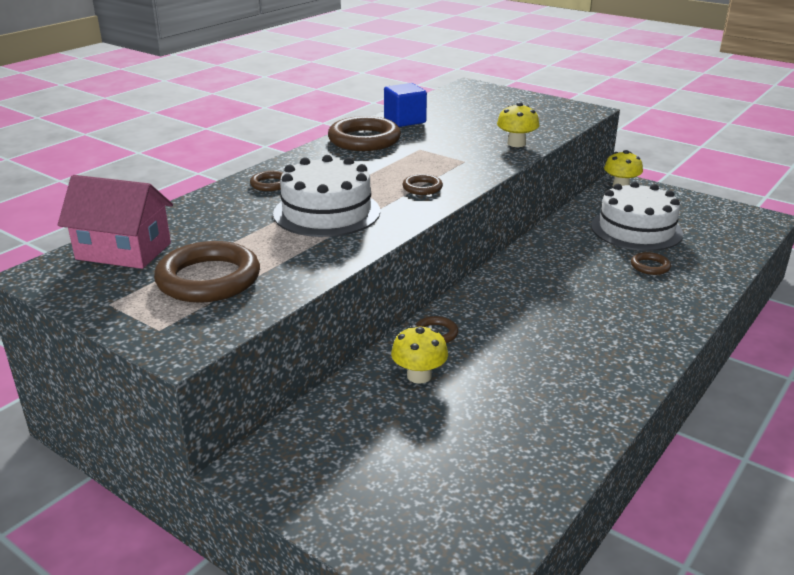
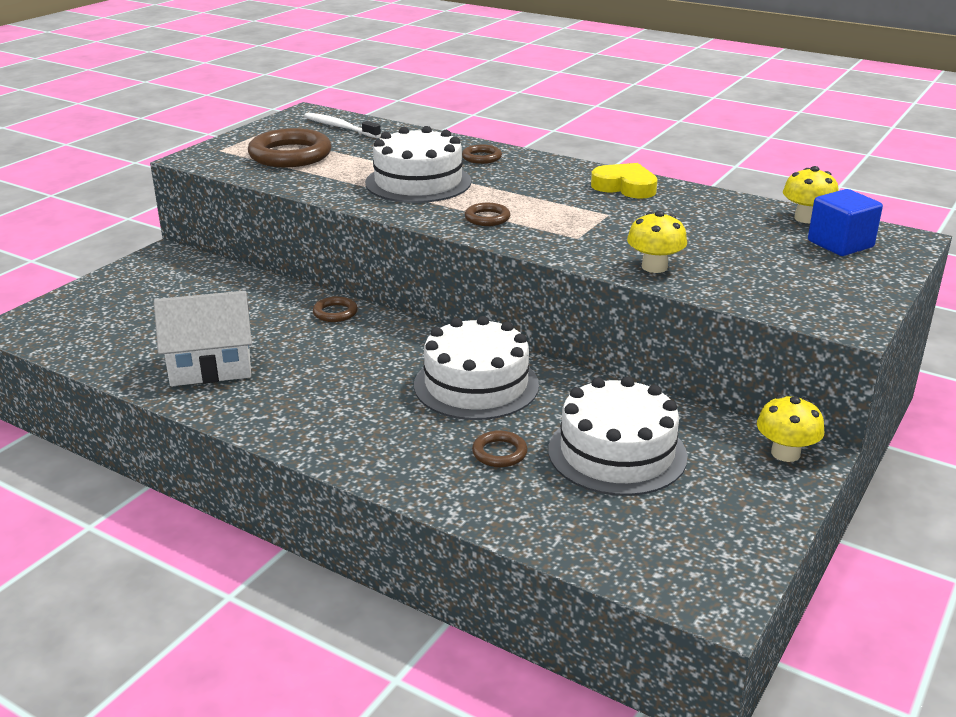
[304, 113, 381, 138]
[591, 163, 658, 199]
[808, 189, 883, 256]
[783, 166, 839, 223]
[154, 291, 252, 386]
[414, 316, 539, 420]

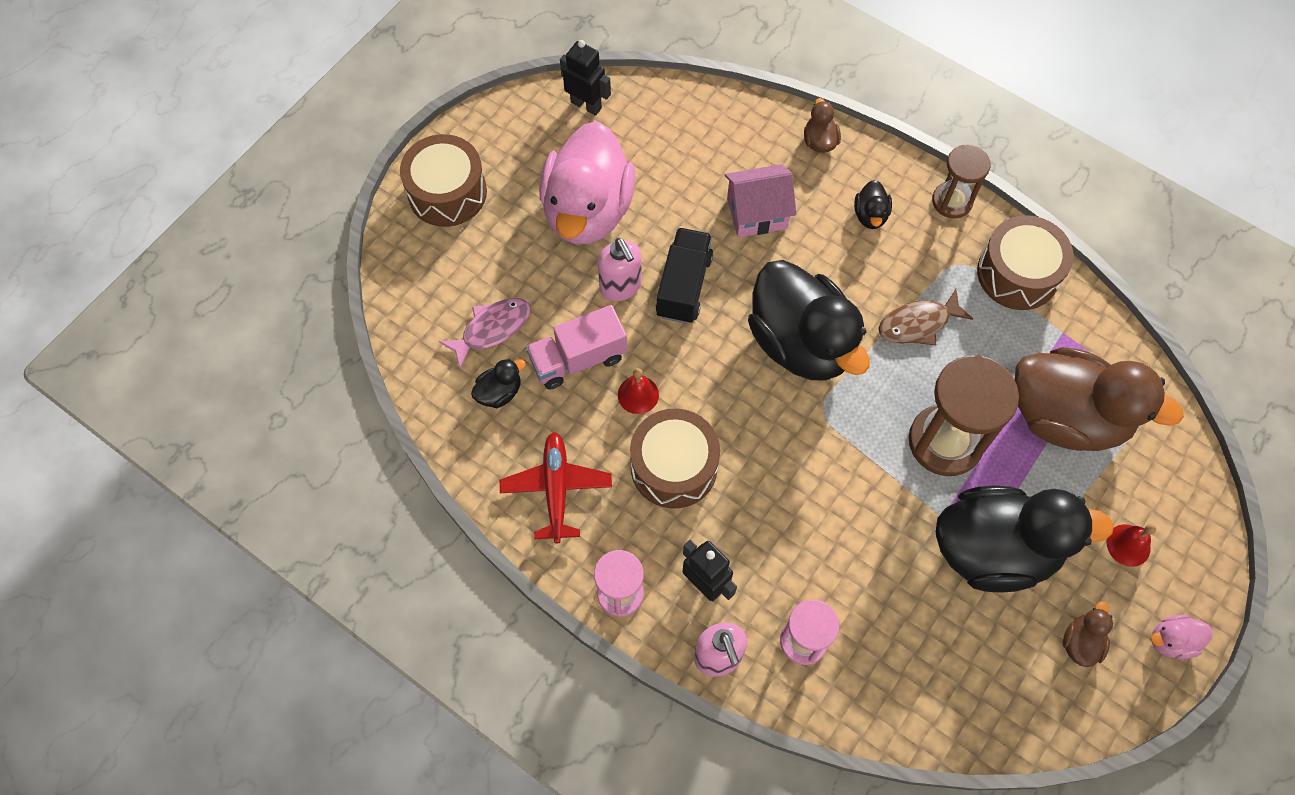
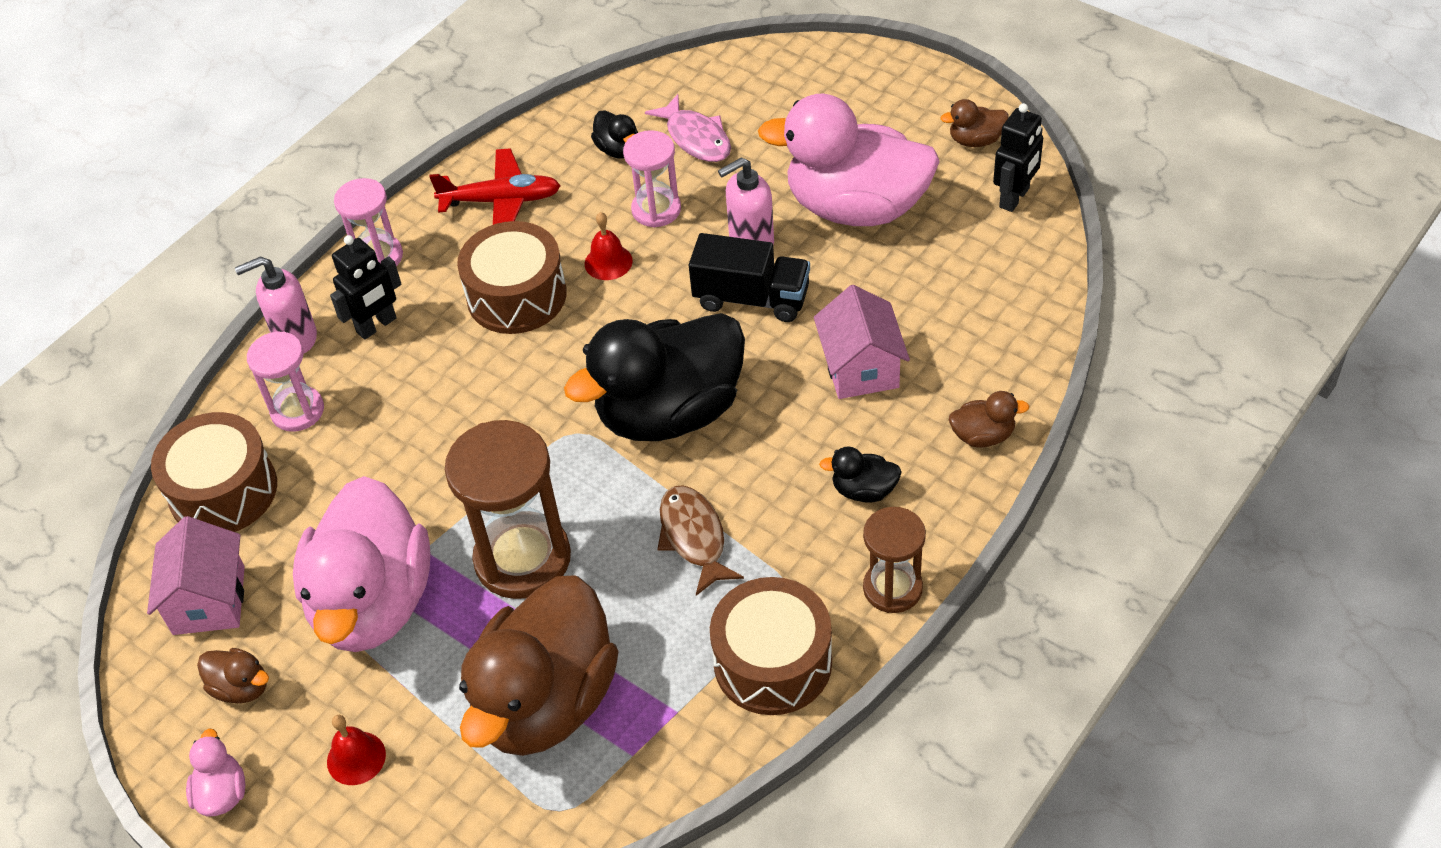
[151, 412, 277, 532]
[623, 130, 681, 227]
[293, 476, 430, 652]
[147, 516, 245, 635]
[940, 99, 1009, 147]

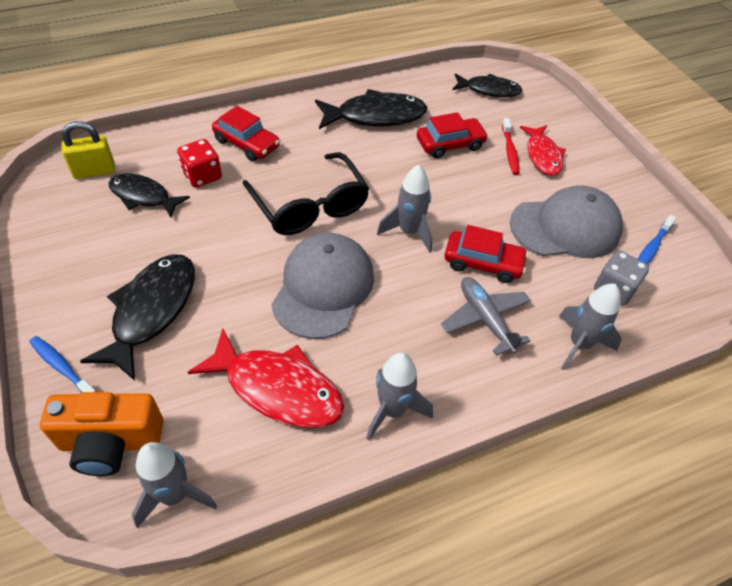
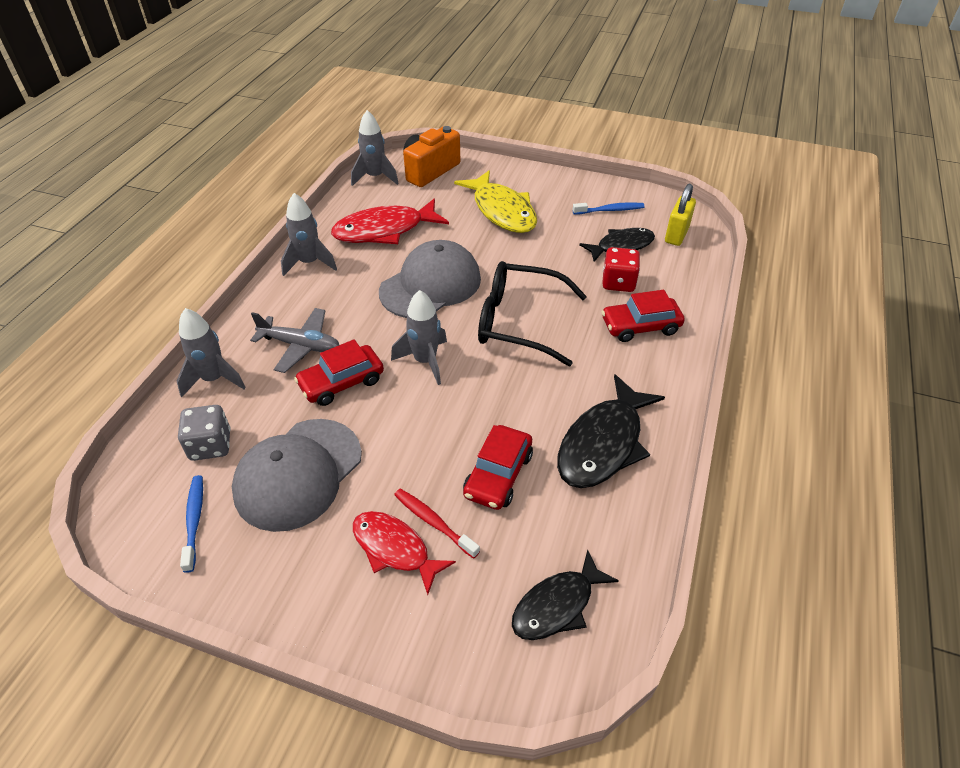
[573, 202, 644, 215]
[454, 170, 537, 233]
[379, 240, 481, 318]

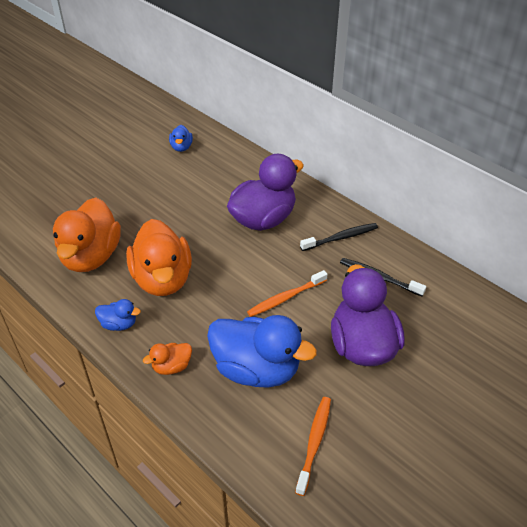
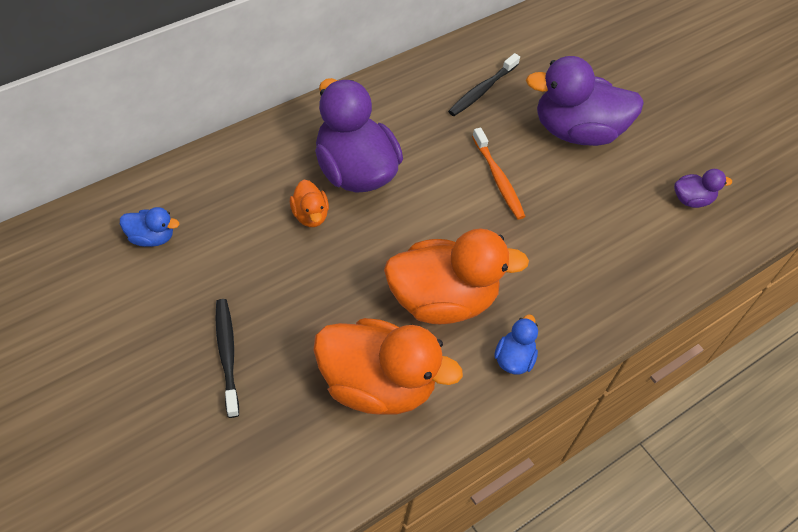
[290, 180, 329, 227]
[207, 315, 317, 388] (first image)
[674, 169, 732, 208]
[216, 299, 239, 418]

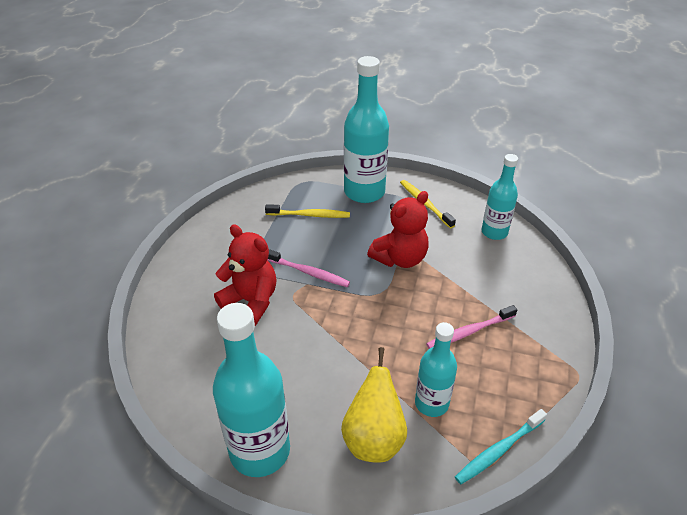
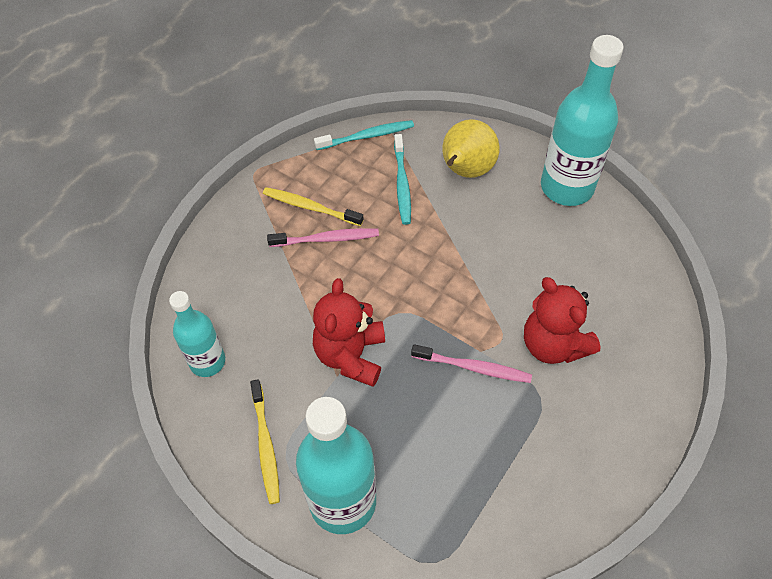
[263, 187, 364, 226]
[411, 344, 532, 383]
[313, 278, 385, 387]
[394, 134, 411, 225]

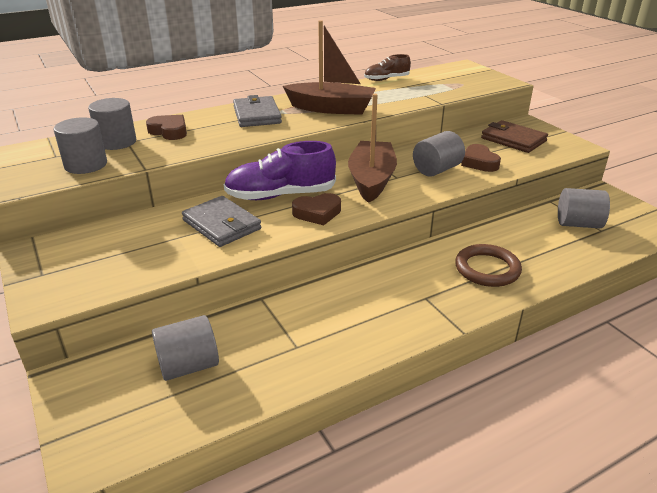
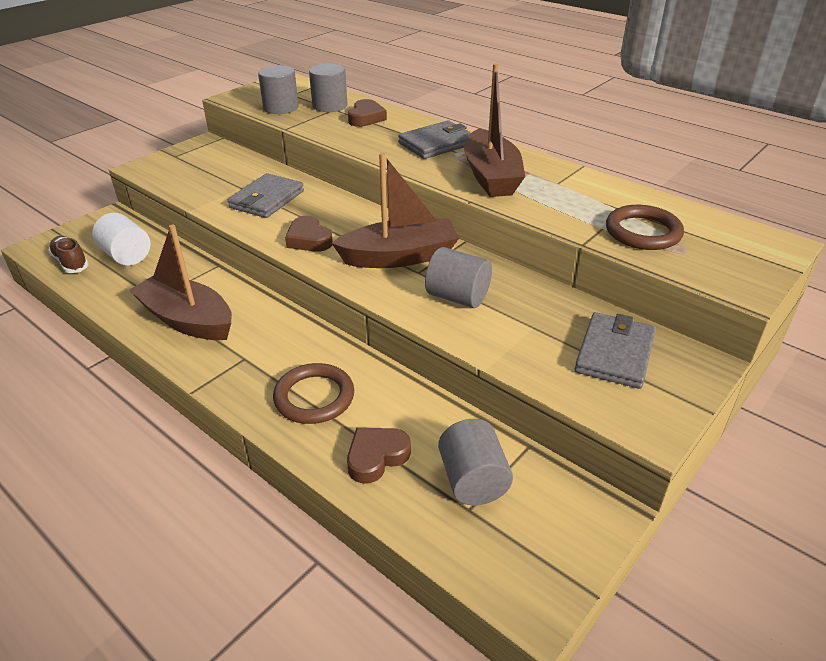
[92, 213, 150, 265]
[224, 141, 336, 200] (first image)
[48, 236, 89, 273]
[347, 428, 411, 484]
[575, 312, 656, 389]
[129, 225, 232, 340]
[606, 205, 684, 250]

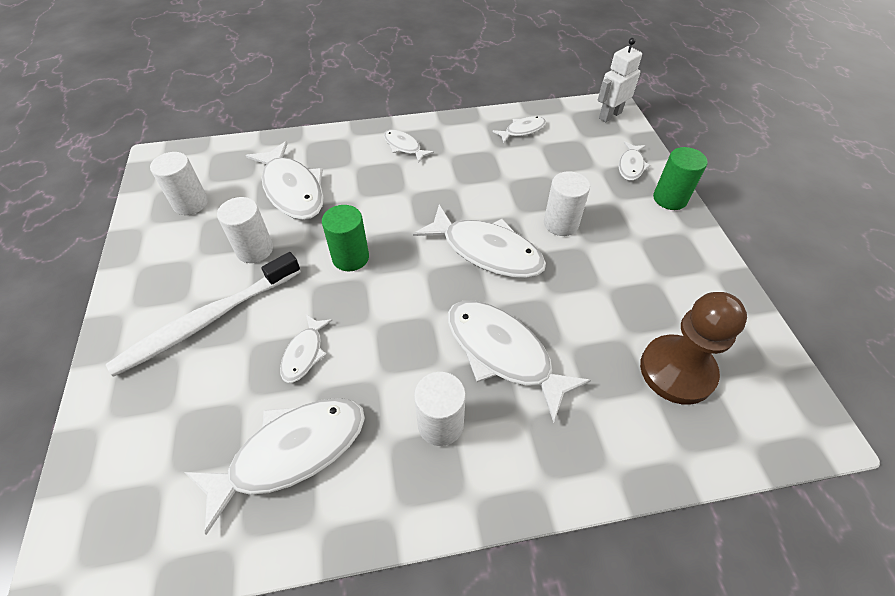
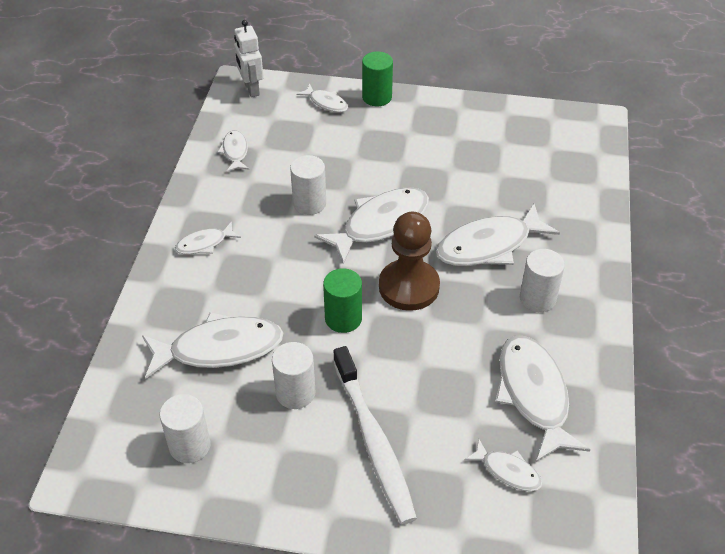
[464, 439, 543, 491]
[290, 155, 326, 215]
[379, 212, 440, 311]

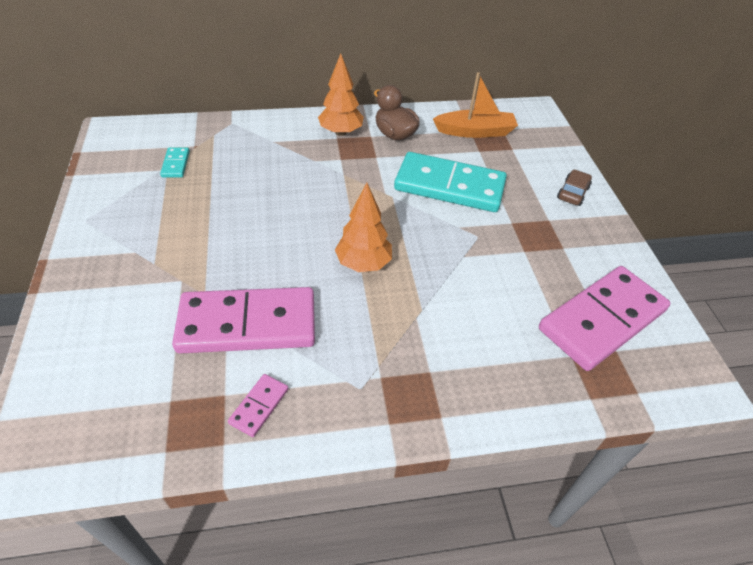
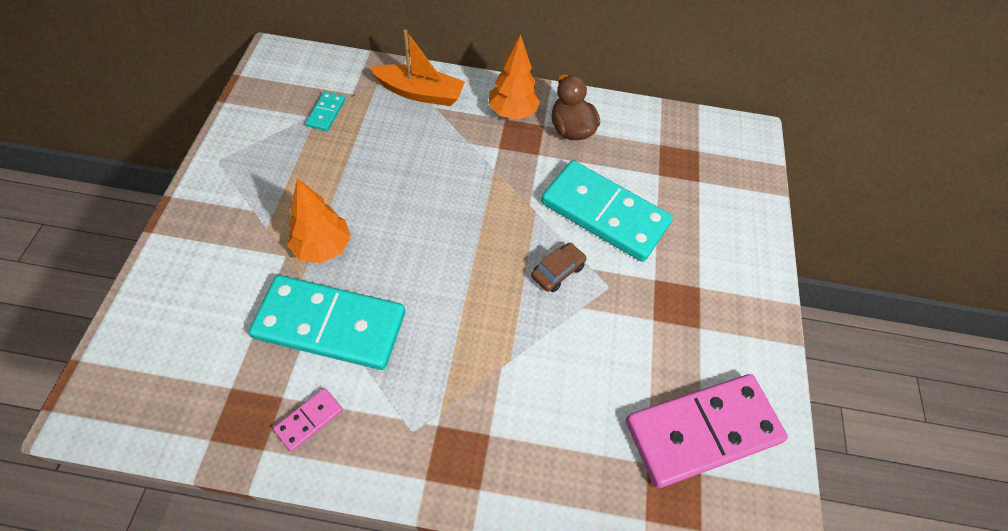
[249, 275, 405, 370]
[287, 178, 351, 263]
[370, 30, 465, 106]
[531, 243, 587, 292]

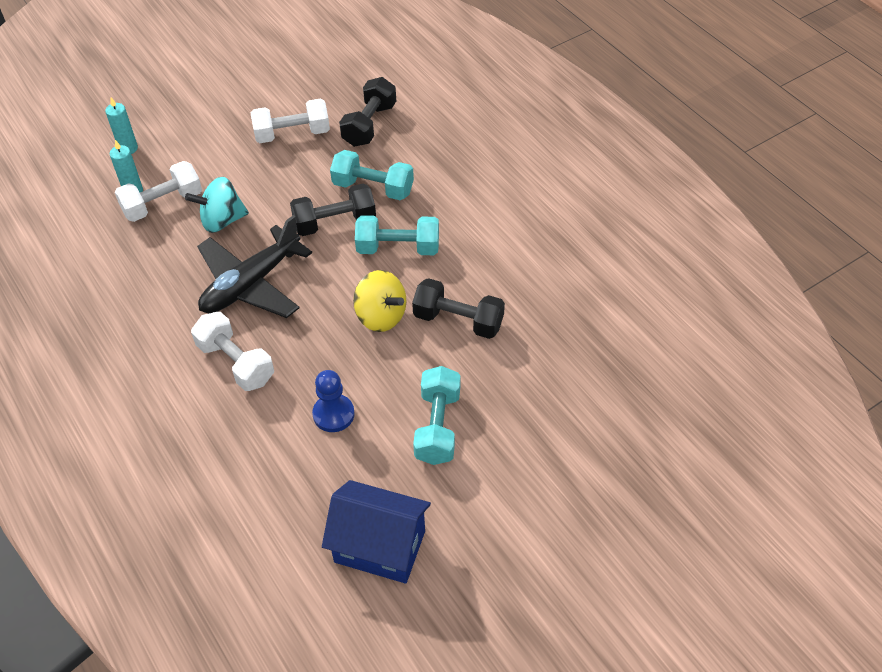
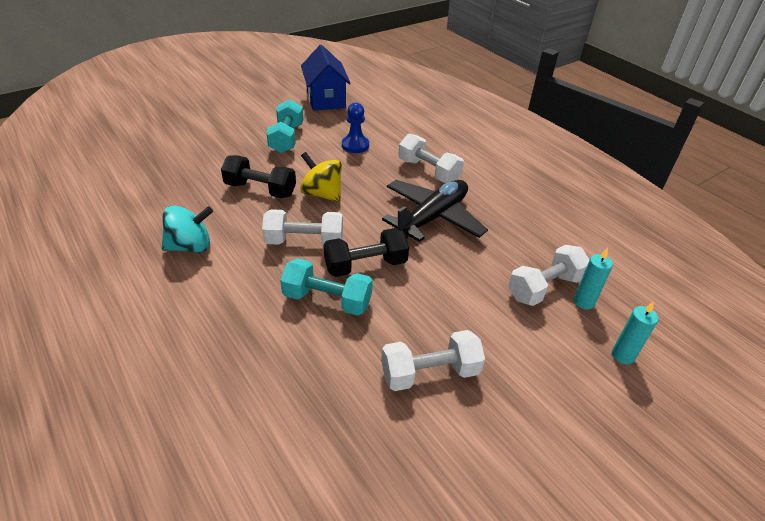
[162, 206, 213, 253]
[301, 45, 351, 111]
[339, 77, 396, 147] (first image)
[262, 209, 343, 245]

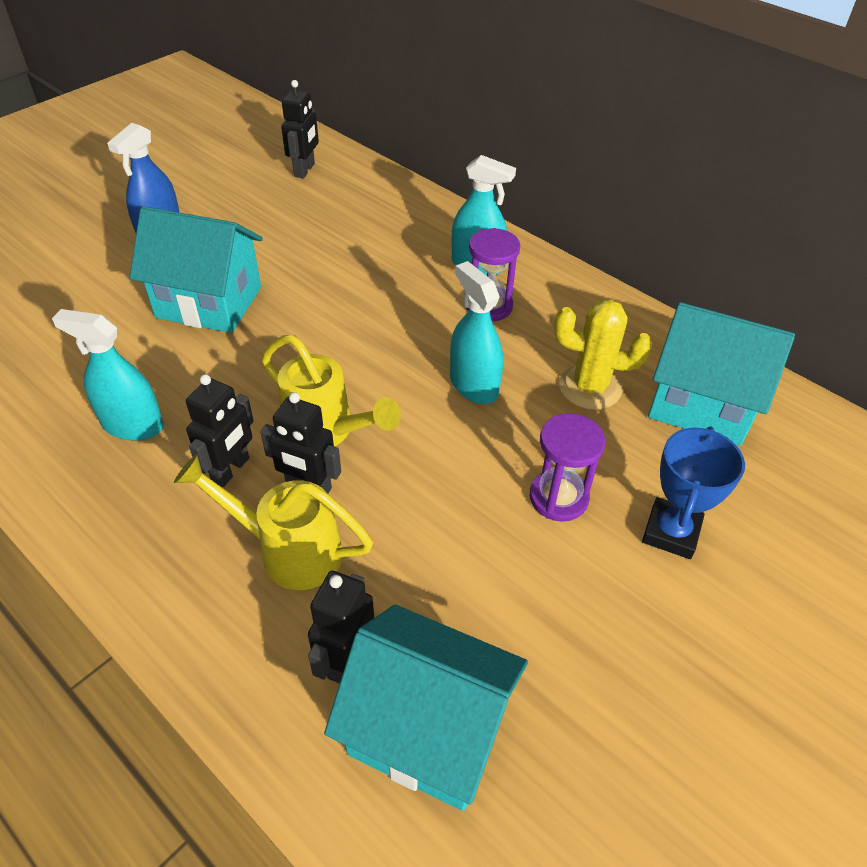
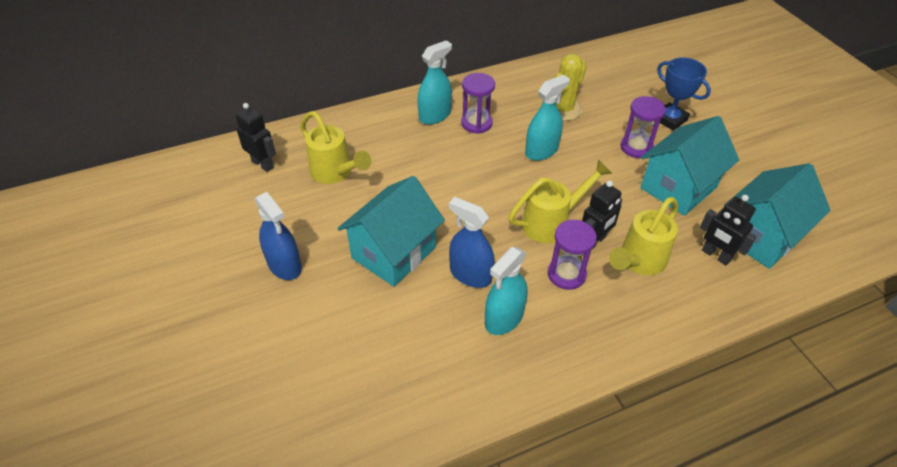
[548, 220, 597, 290]
[525, 75, 570, 161]
[640, 116, 739, 216]
[300, 111, 371, 184]
[449, 197, 494, 288]

